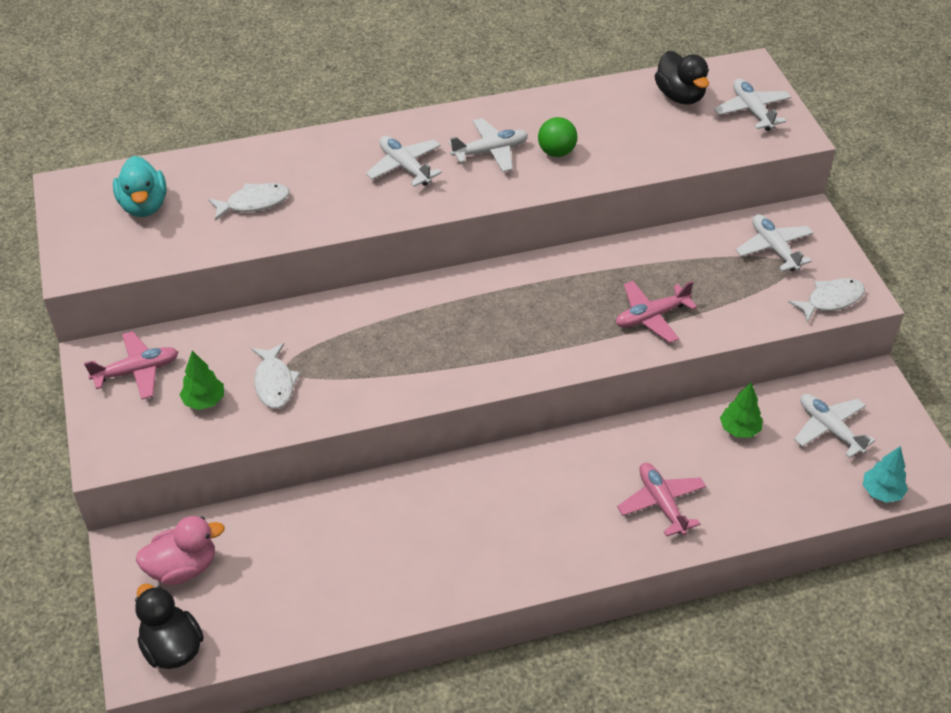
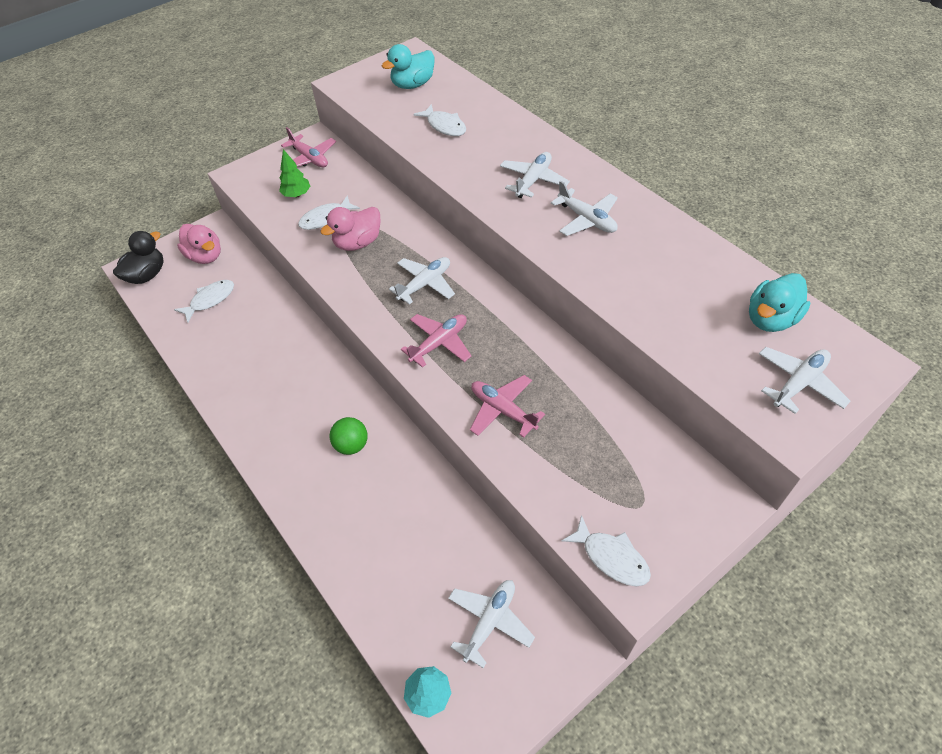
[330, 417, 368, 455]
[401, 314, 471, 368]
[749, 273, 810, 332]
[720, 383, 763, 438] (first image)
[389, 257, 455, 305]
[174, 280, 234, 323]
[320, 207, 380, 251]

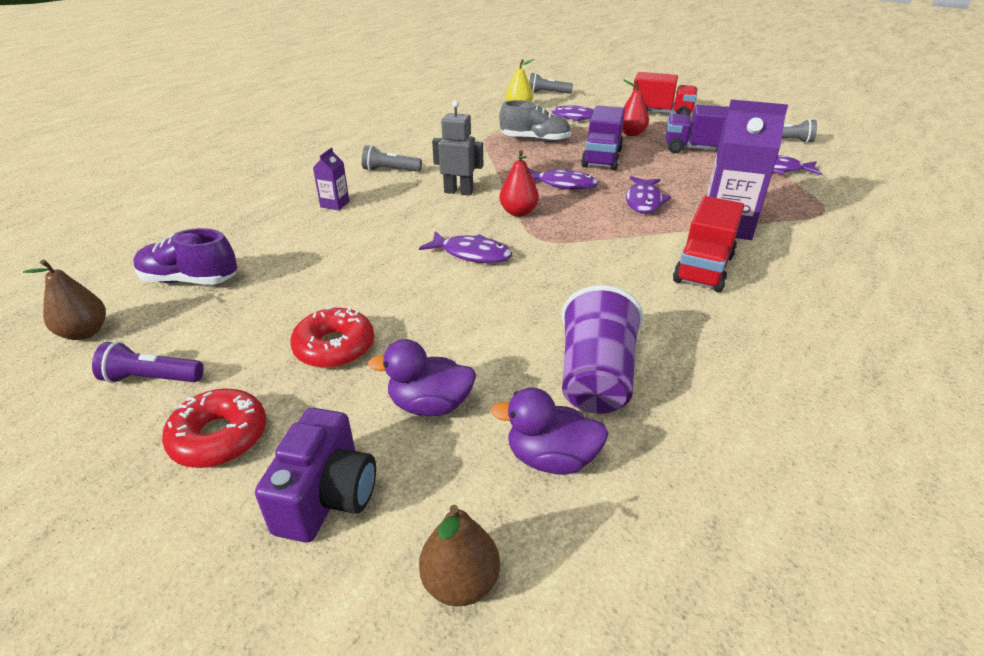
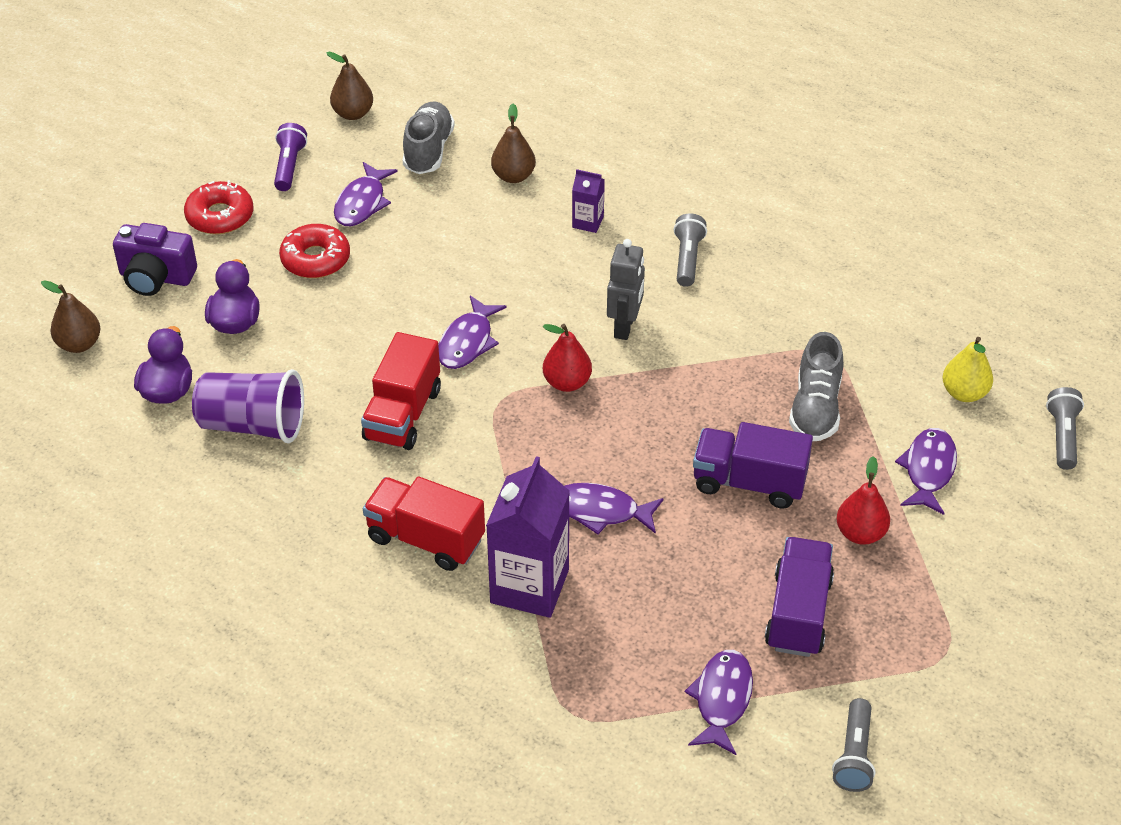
[403, 101, 455, 174]
[334, 162, 398, 226]
[361, 332, 441, 450]
[491, 104, 536, 183]

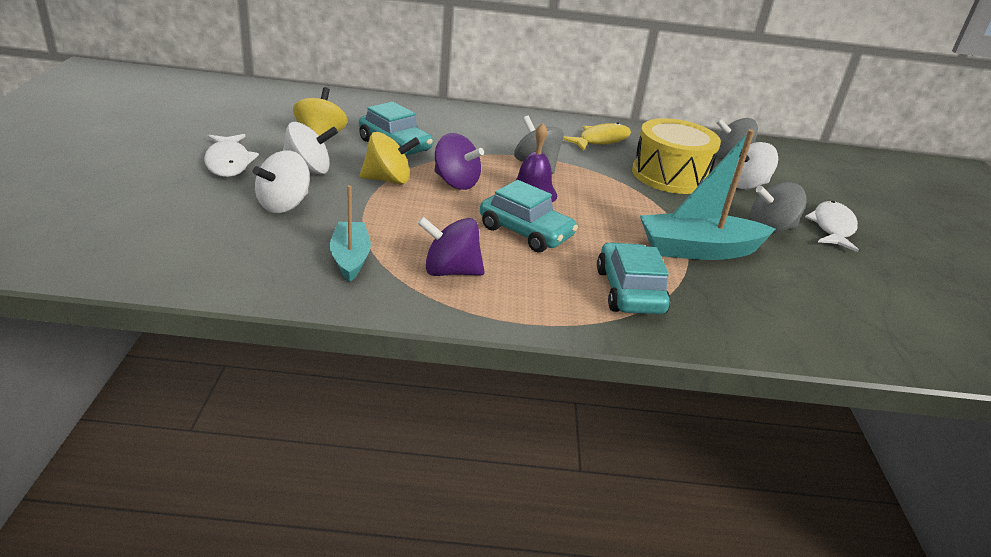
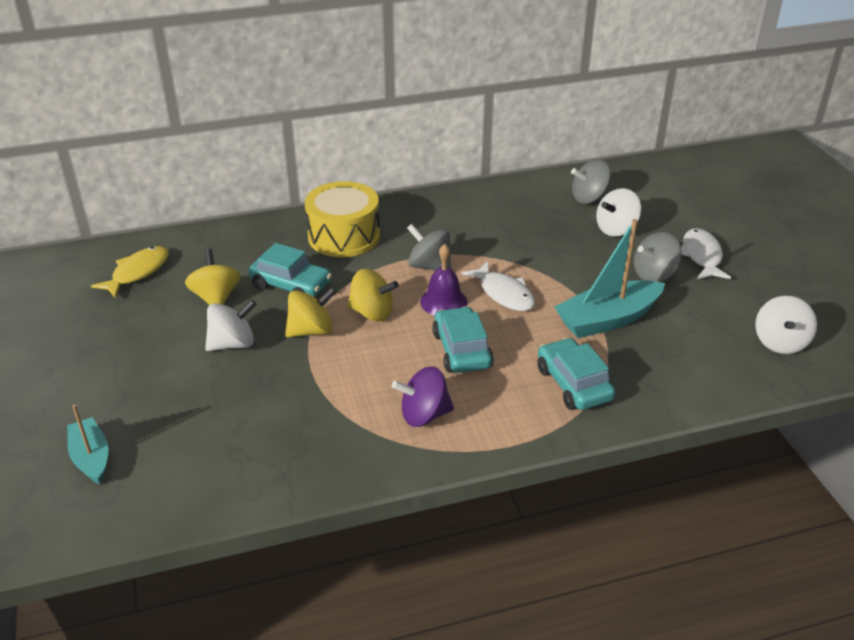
[462, 261, 535, 311]
[755, 296, 817, 354]
[67, 404, 109, 484]
[347, 269, 399, 322]
[432, 306, 494, 373]
[91, 246, 169, 298]
[305, 181, 380, 257]

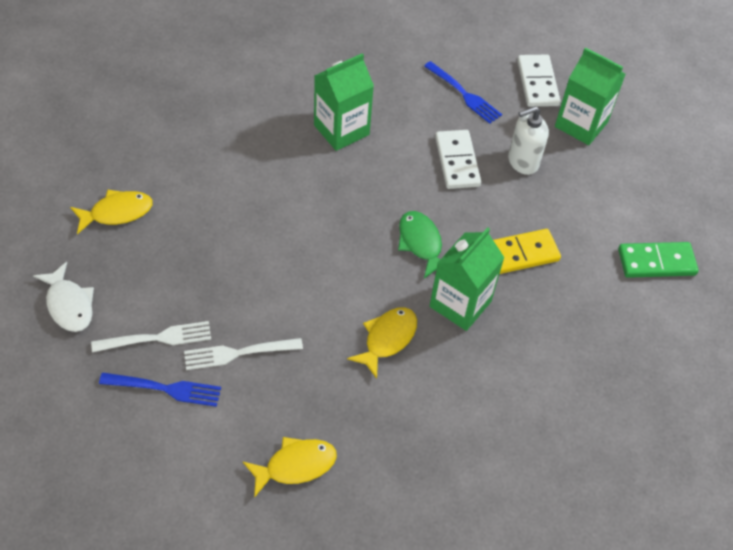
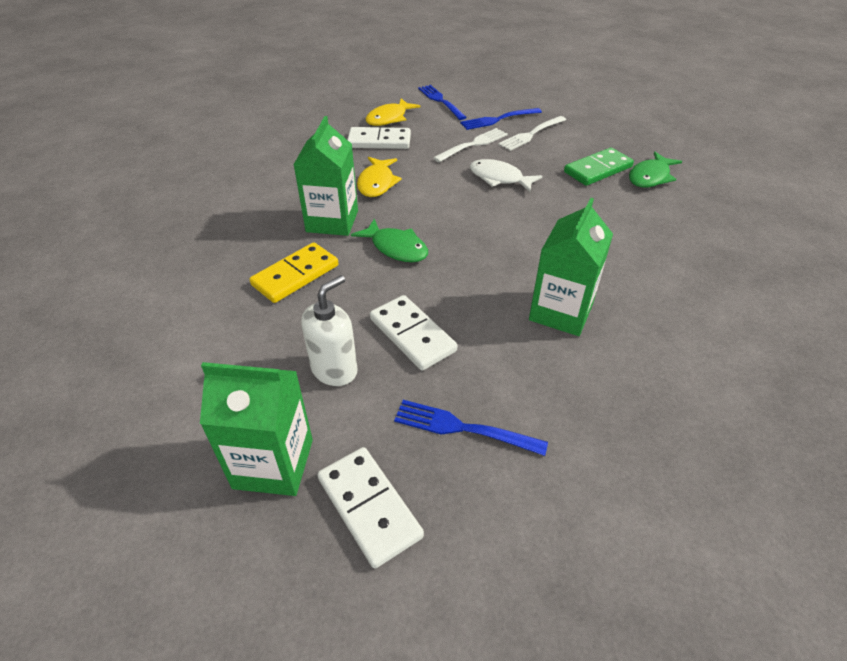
[470, 159, 542, 192]
[629, 152, 682, 187]
[564, 148, 634, 186]
[347, 127, 411, 149]
[418, 85, 467, 120]

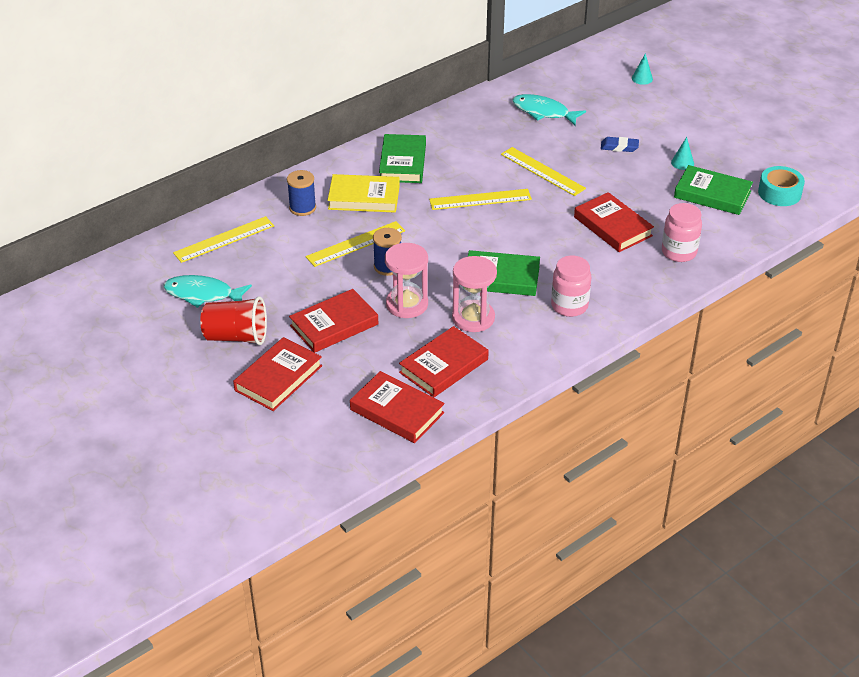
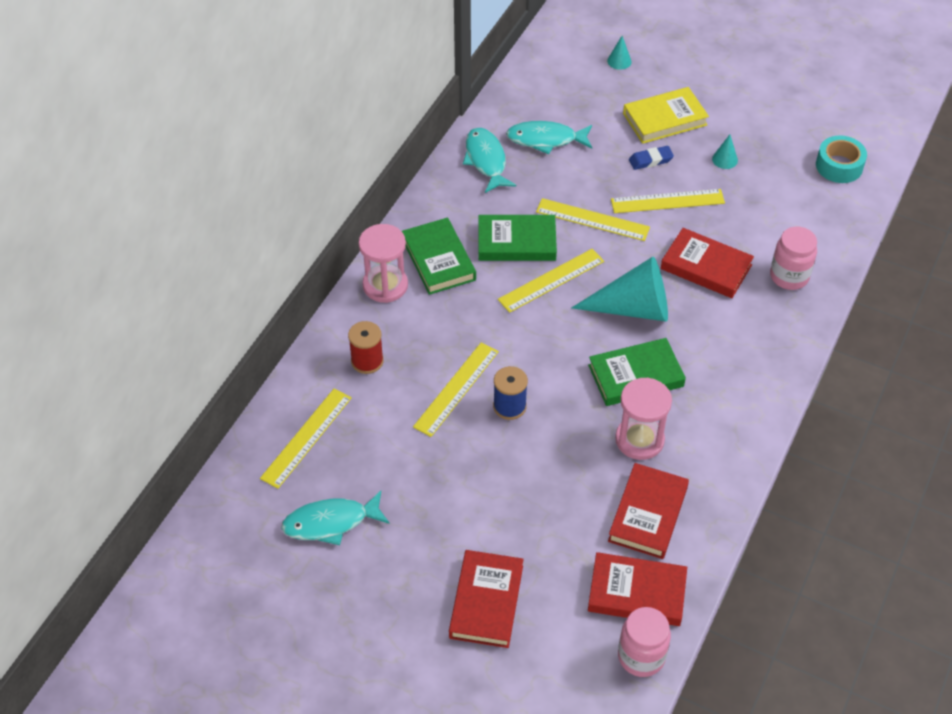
[200, 296, 267, 345] (first image)
[348, 321, 384, 374]
[289, 289, 378, 353] (first image)
[623, 87, 709, 144]
[359, 224, 408, 303]
[618, 607, 671, 677]
[478, 215, 557, 261]
[463, 128, 516, 193]
[572, 257, 668, 321]
[611, 189, 725, 213]

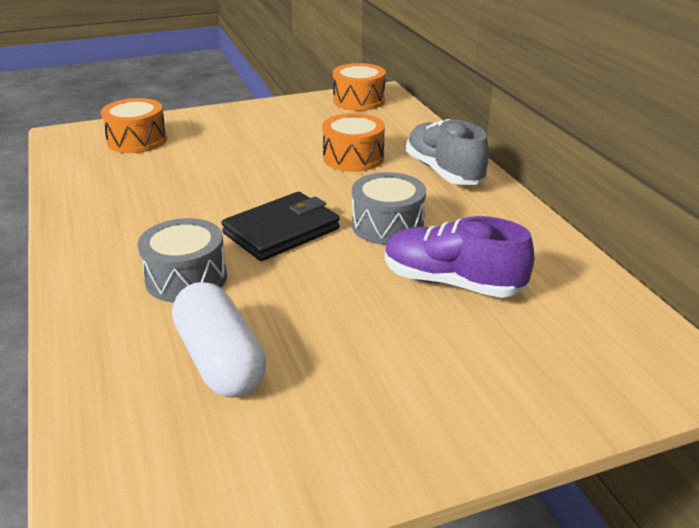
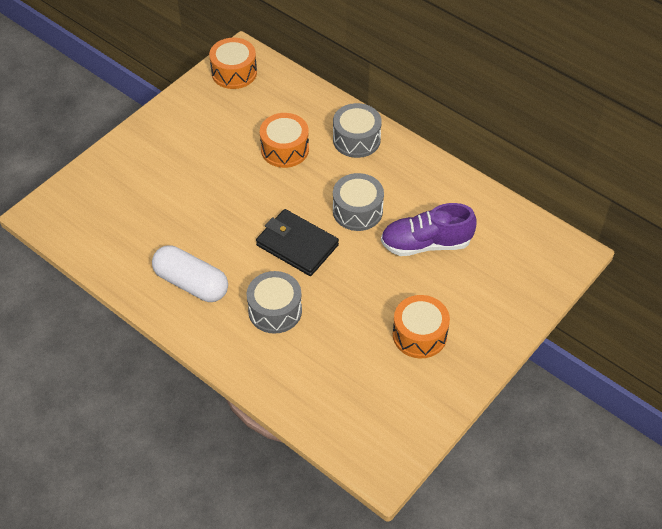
[393, 295, 450, 358]
[152, 245, 228, 302]
[256, 209, 339, 276]
[333, 103, 382, 158]

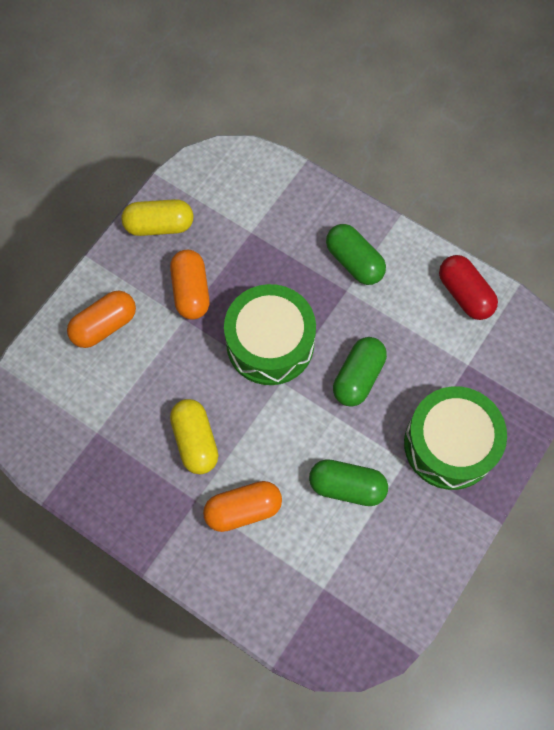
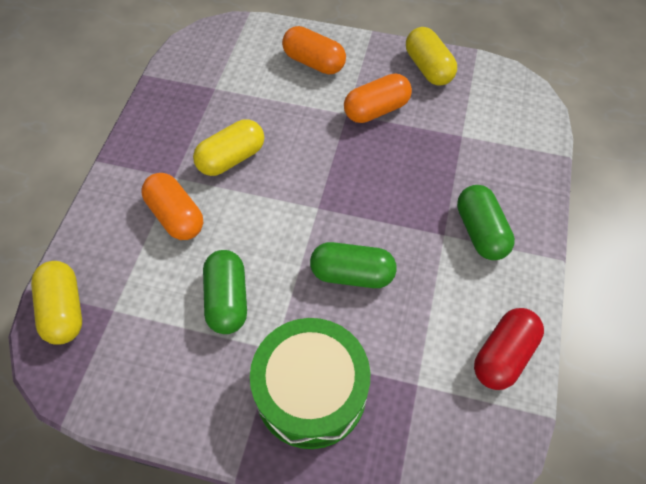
[224, 284, 316, 385] (first image)
[457, 185, 515, 260]
[31, 261, 82, 345]

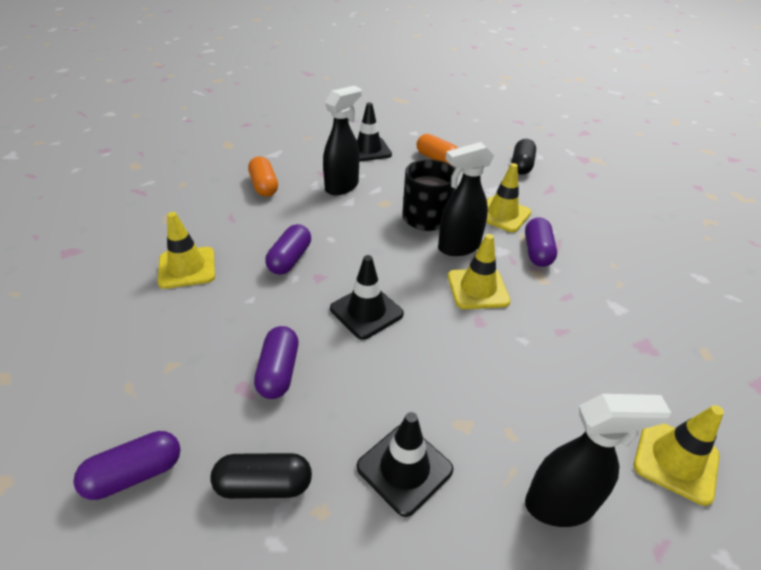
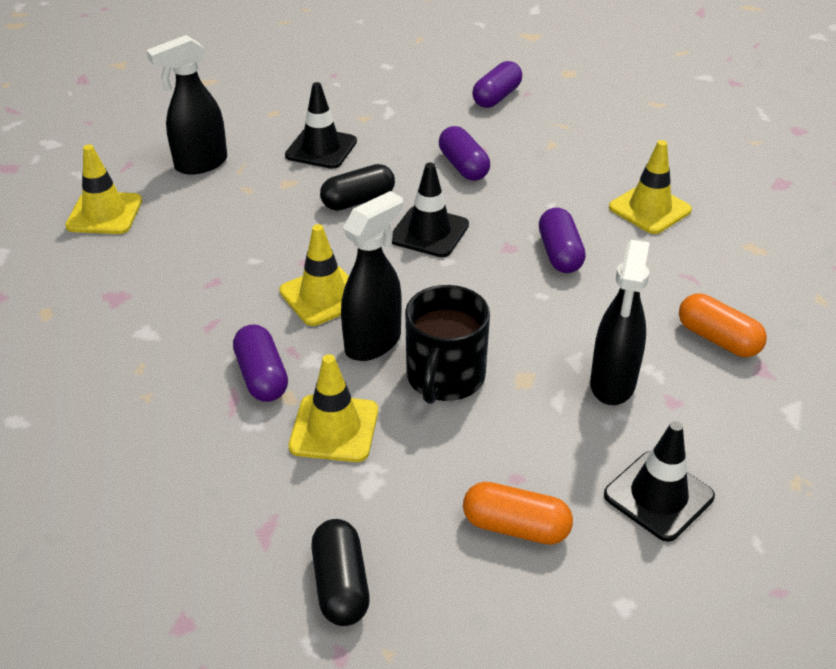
[320, 164, 395, 211]

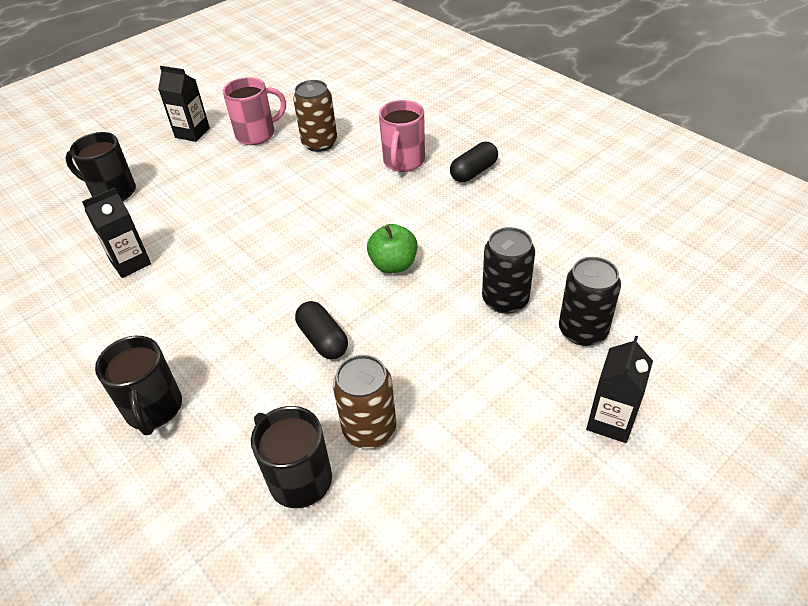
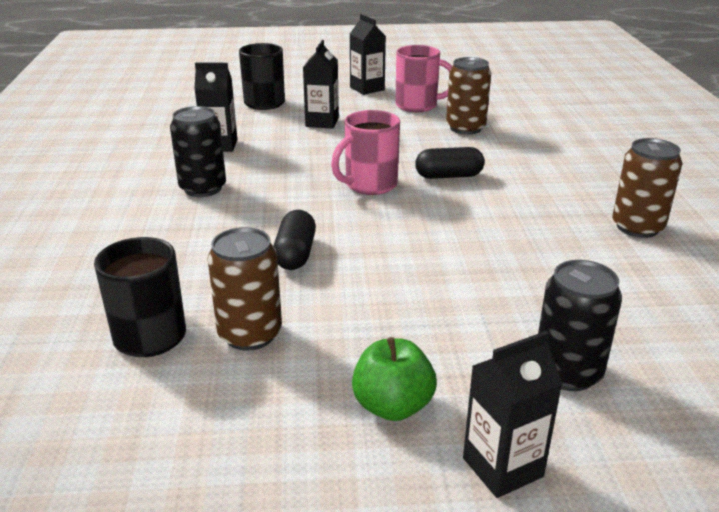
[95, 336, 182, 435] (first image)
[352, 337, 437, 421]
[331, 110, 400, 195]
[415, 147, 485, 179]
[170, 106, 226, 197]
[303, 40, 339, 129]
[612, 138, 682, 238]

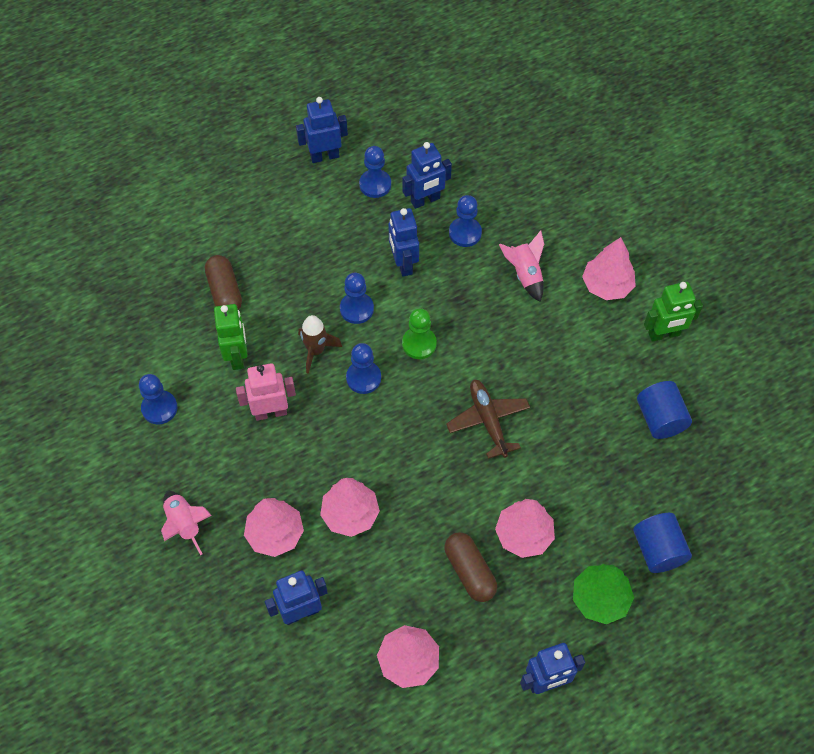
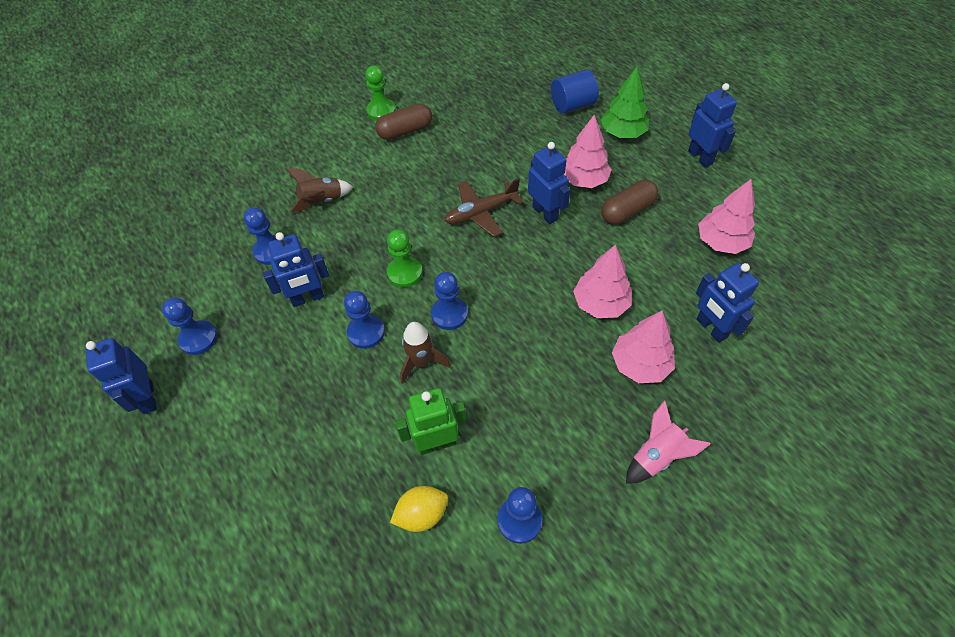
[375, 104, 432, 140]
[236, 363, 296, 421] (first image)
[528, 142, 570, 224]
[286, 168, 353, 213]
[582, 237, 636, 300] (first image)
[637, 381, 692, 439] (first image)
[365, 66, 396, 121]
[390, 486, 448, 532]

